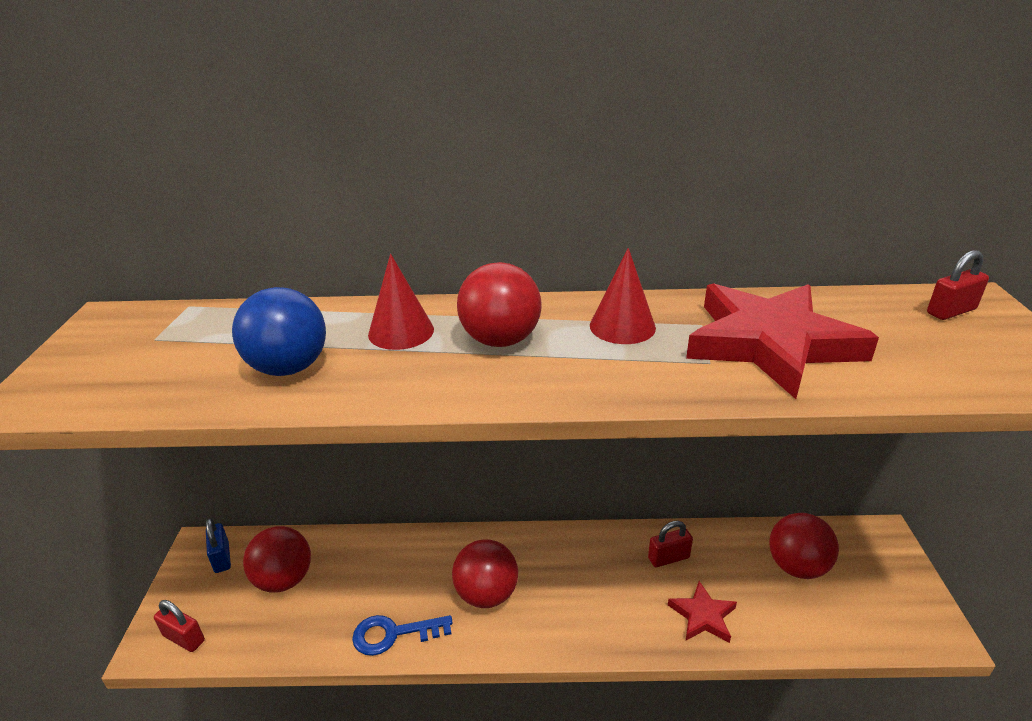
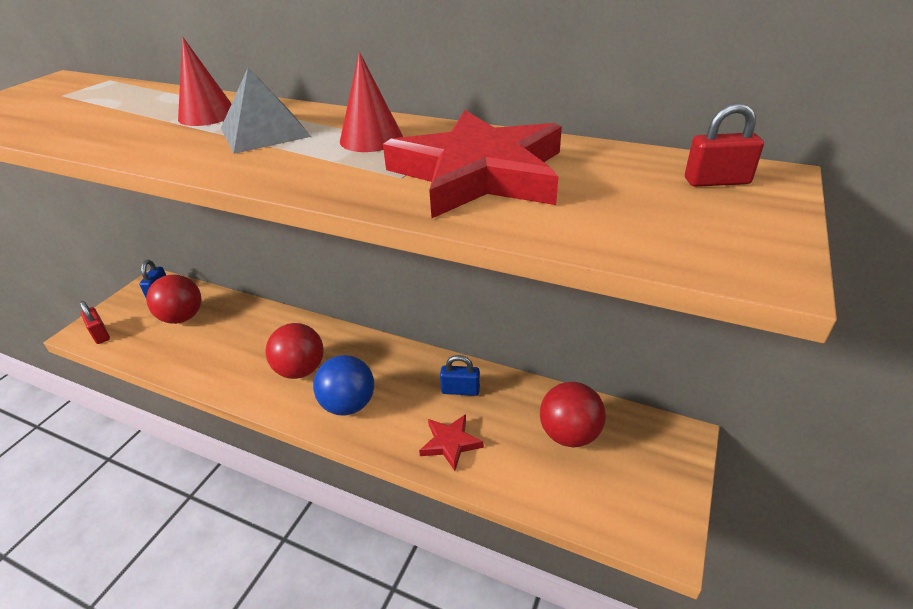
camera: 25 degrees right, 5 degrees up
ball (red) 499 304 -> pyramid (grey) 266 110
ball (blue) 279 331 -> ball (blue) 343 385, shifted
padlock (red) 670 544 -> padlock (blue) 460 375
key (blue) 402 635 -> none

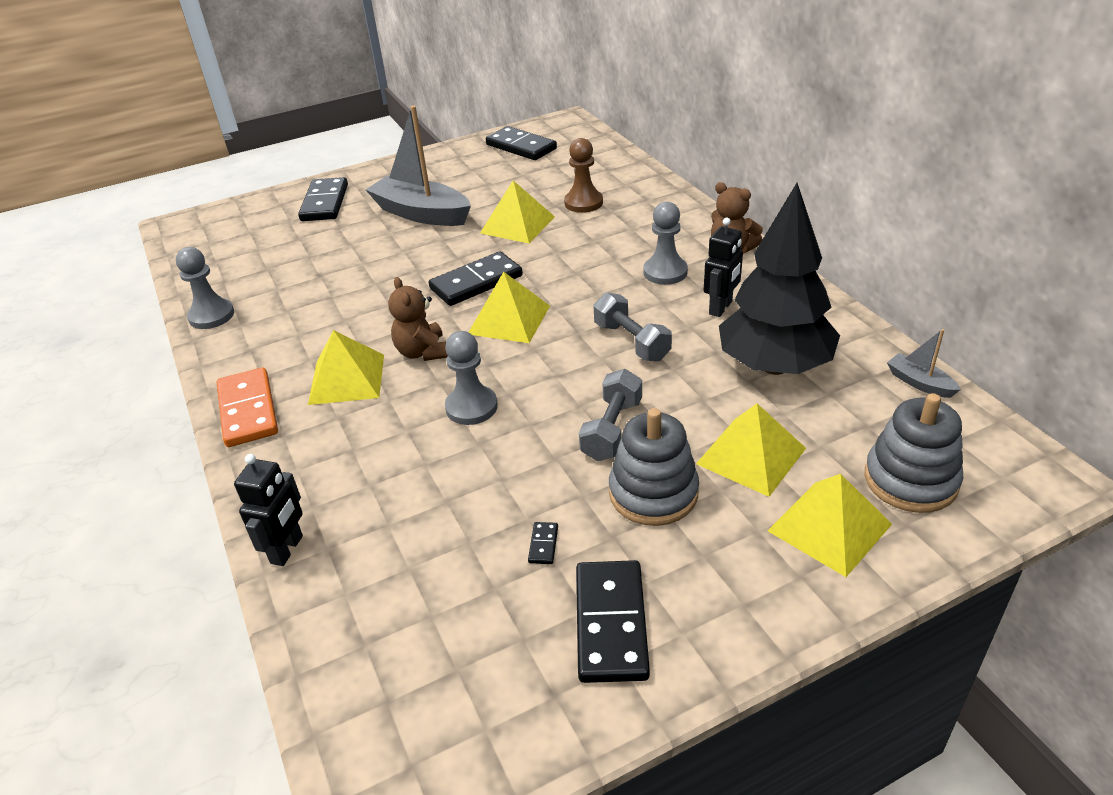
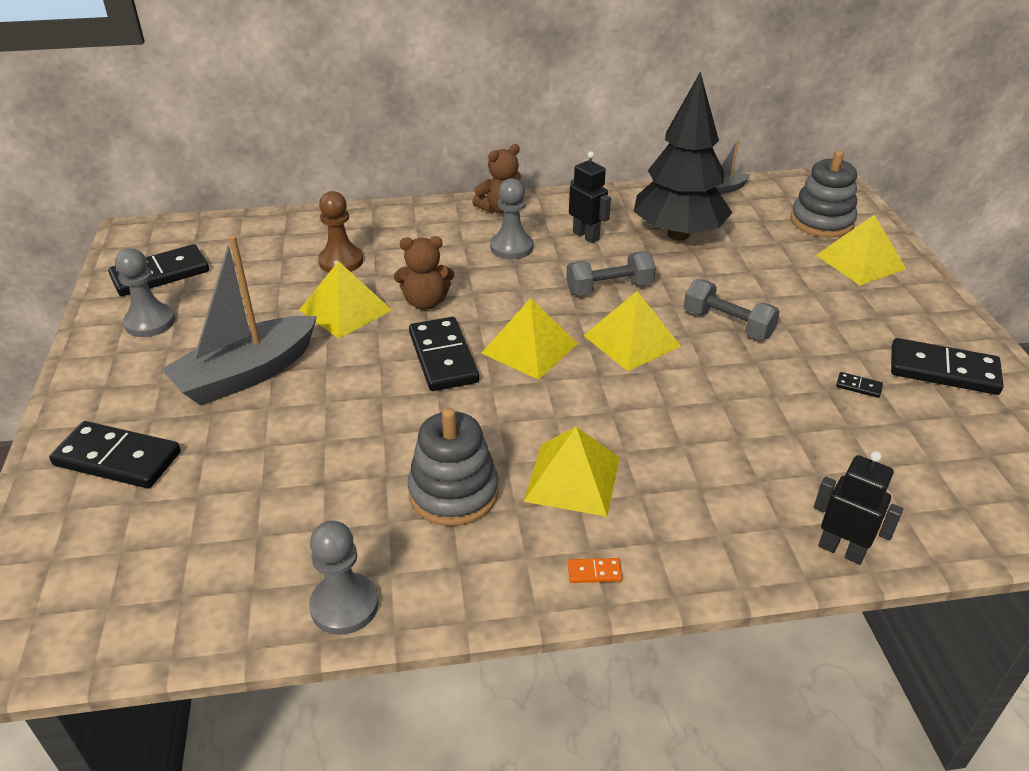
camera: 75 degrees left, 0 degrees up
pawn (grey) 471 378 -> pawn (grey) 145 292, shifted
teddy bear (brown) 418 319 -> teddy bear (brown) 424 273, shifted
stacking toy (grey) 654 467 -> stacking toy (grey) 453 467, shifted
domino (orange) 247 407 -> domino (orange) 595 570, x0.41
pyramid (yellow) 751 450 -> pyramid (yellow) 632 331, shifted

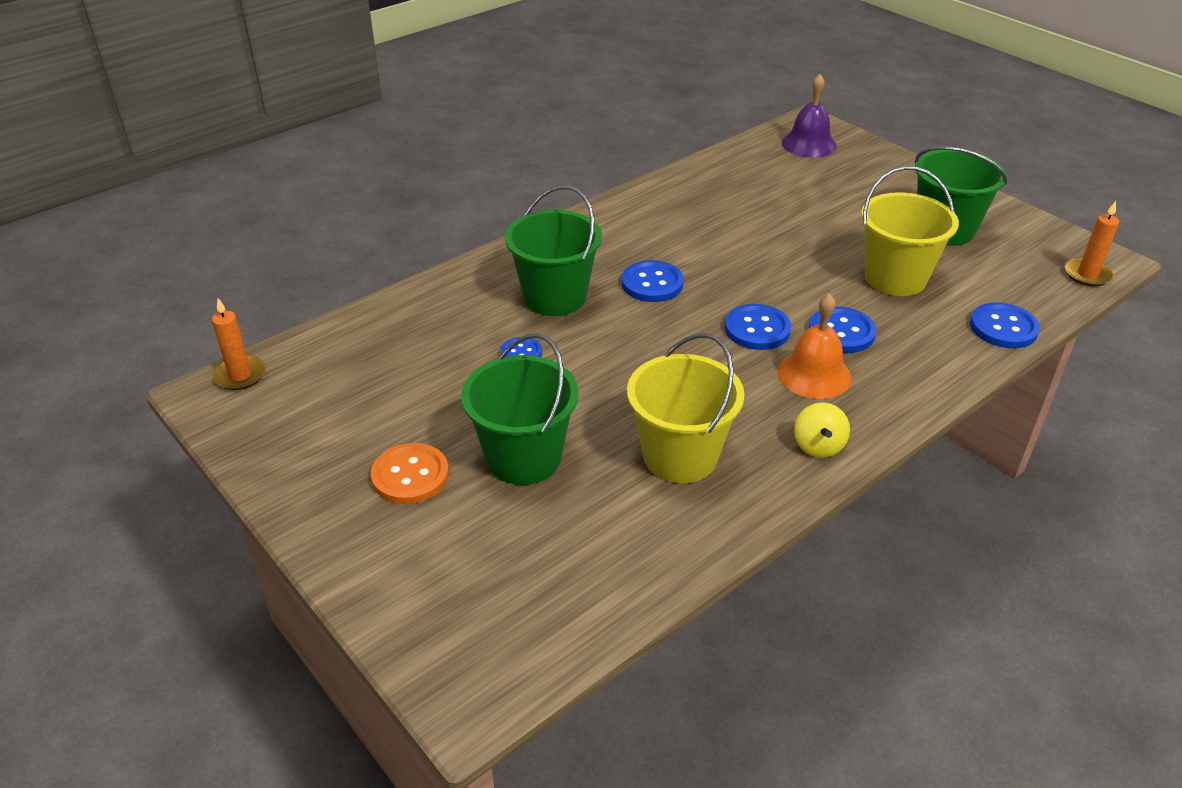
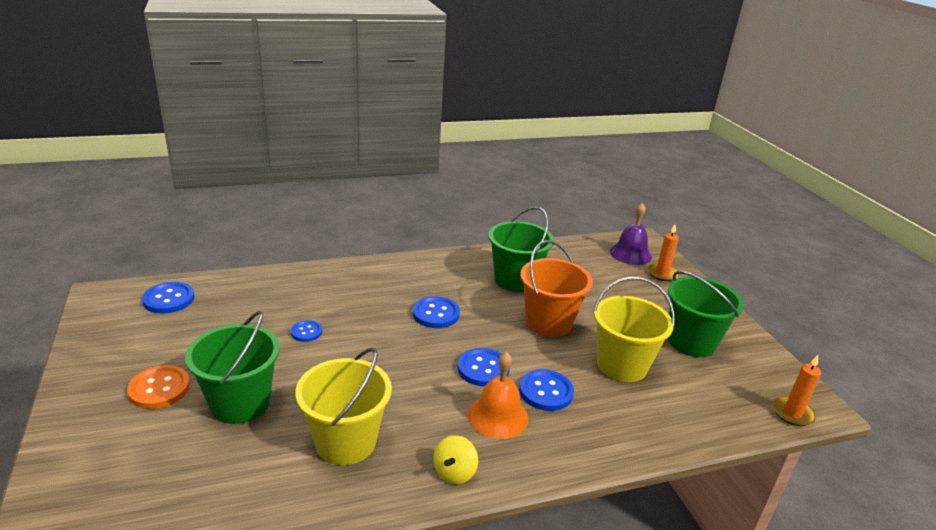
camera: 20 degrees right, 10 degrees down
button (blue) 1005 325 -> button (blue) 168 297, shifted
bucket (green) 553 251 -> bucket (green) 521 249, shifted
none -> bucket (orange) 556 288
candle (orange) 239 344 -> candle (orange) 663 253, shifted

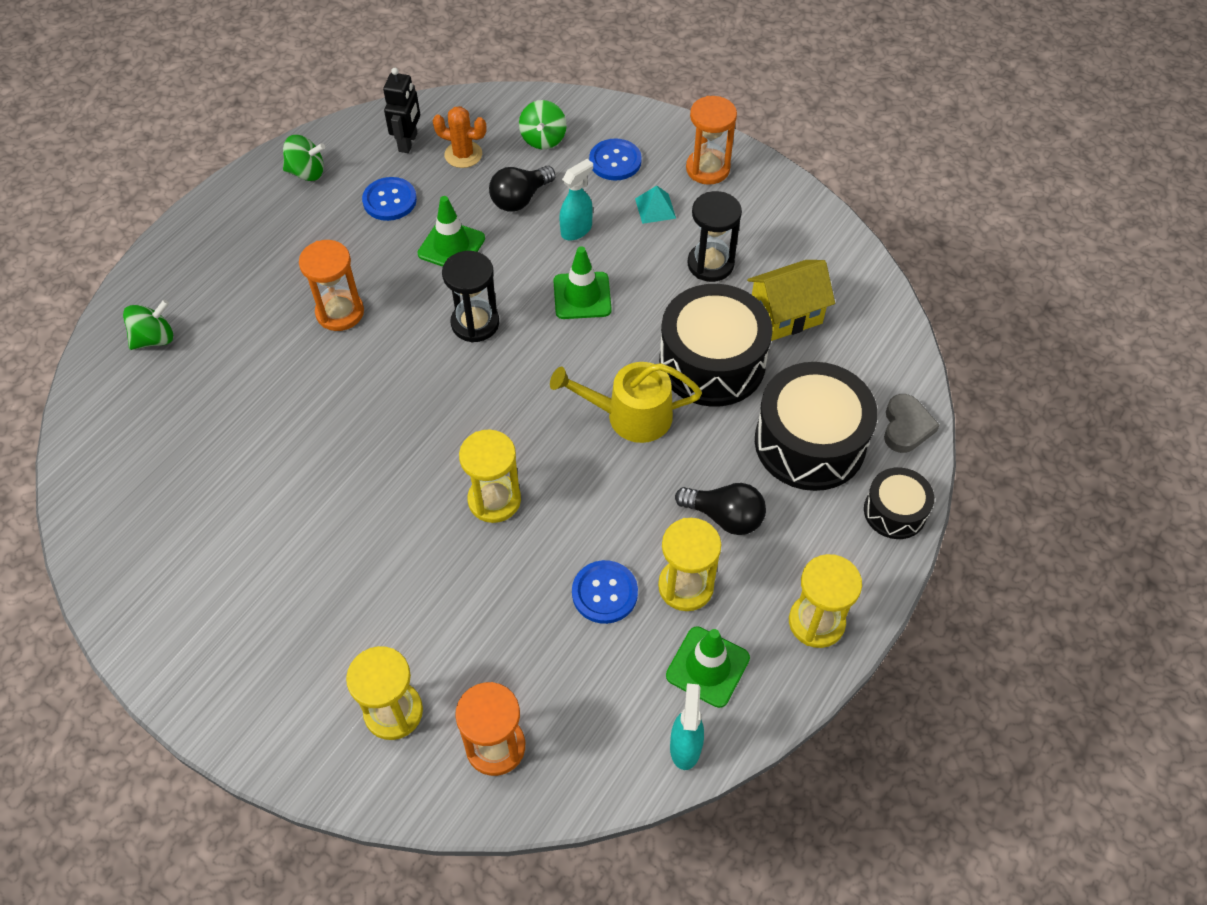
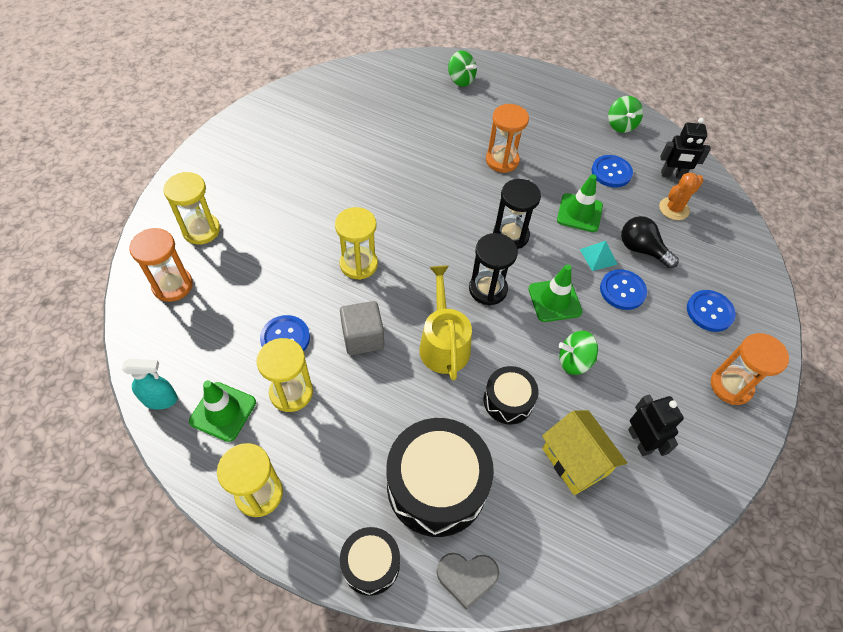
camera: 80 degrees right, 0 degrees up
none -> cube (grey) 362 328
hourglass (black) 715 236 -> hourglass (black) 493 269, shifted
drum (black) 716 345 -> drum (black) 511 395, x0.54
spinning top (green) 543 124 -> spinning top (green) 578 353, shifted
pyramid (turquoise) 655 205 -> pyramid (turquoise) 599 256, shifted
spray bottle (turquoise) 576 199 -> button (blue) 623 289
none -> robot (black) 656 425
cactus (orange) 459 137 -> cactus (orange) 681 196, 45 degrees clockwise
light bulb (black) 720 509 -> none

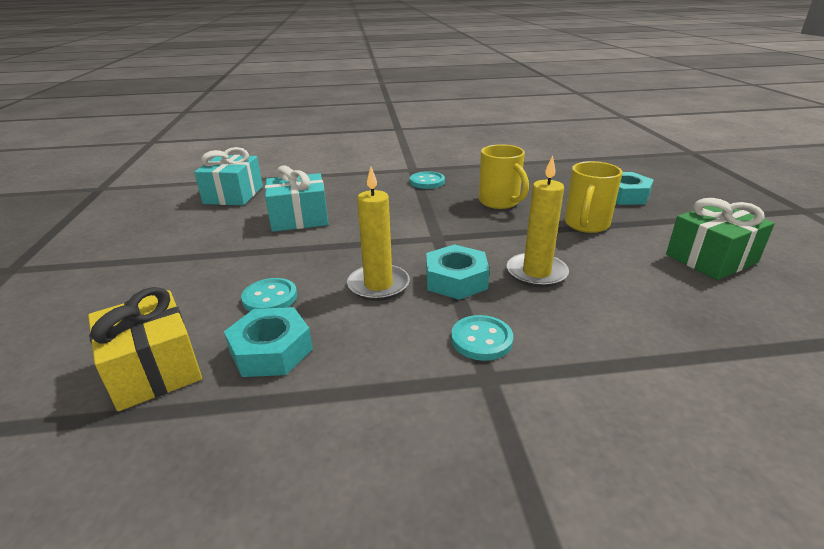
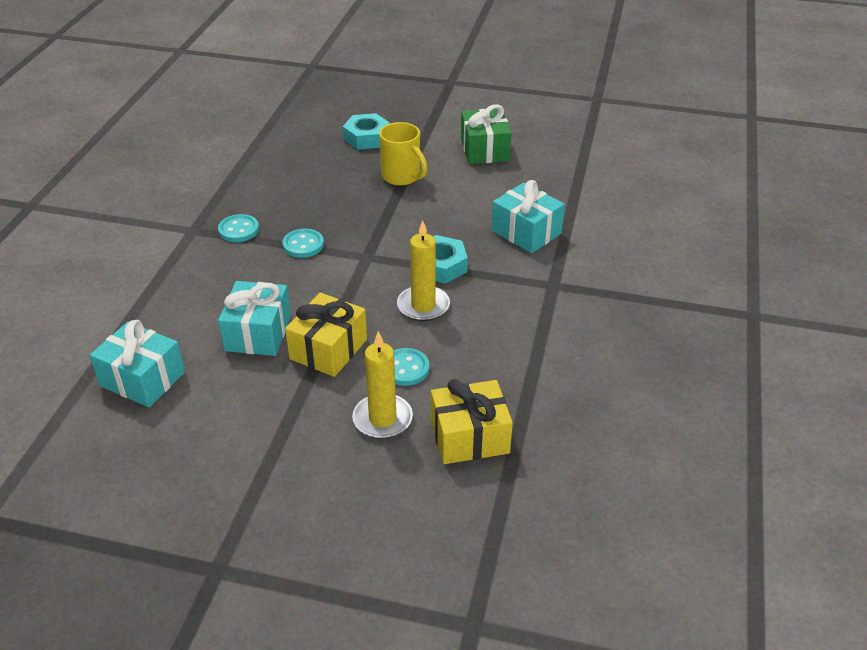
camera: 70 degrees left, 10 degrees up
button (turquoise) 482 338 -> button (turquoise) 303 243, shifted
none -> gift (yellow) 326 334
candle (yellow) 538 221 -> candle (yellow) 382 385, shifted
none -> gift (turquoise) 528 216
nut (turquoise) 268 342 -> none
mug (yellow) 504 176 -> none

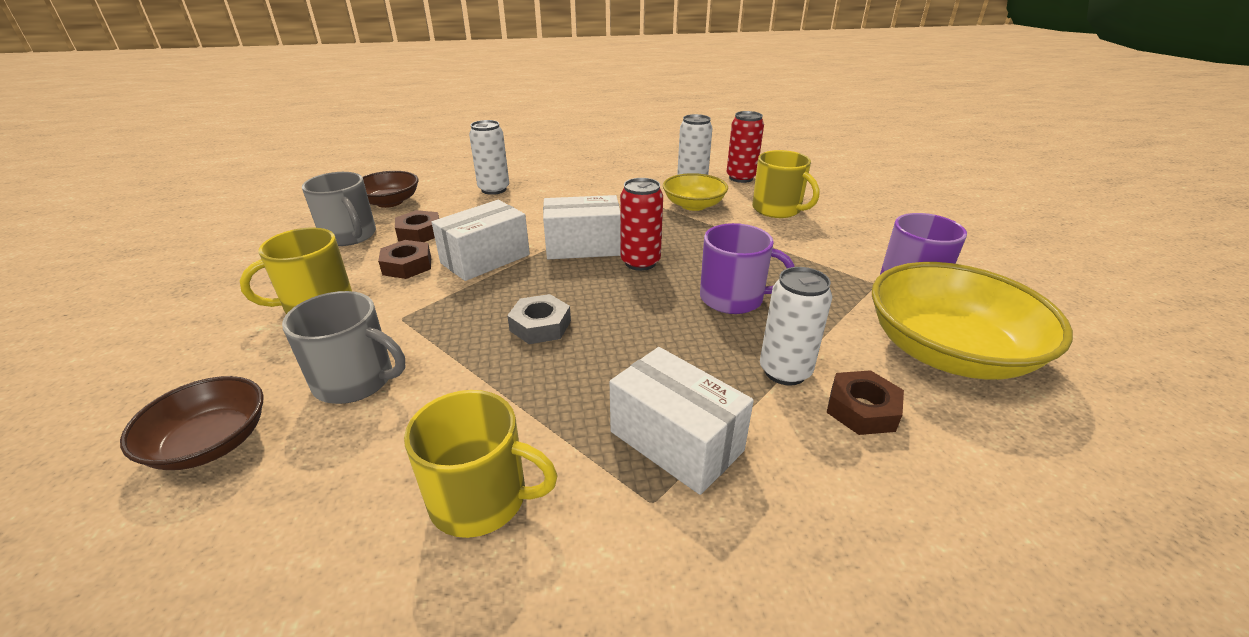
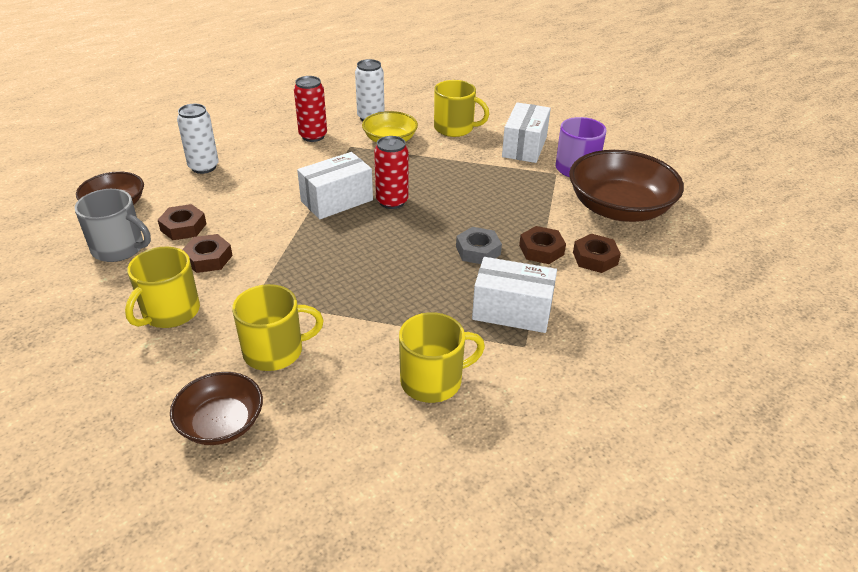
camera: 30 degrees left, 5 degrees up
mug (grey) 344 347 -> mug (yellow) 278 327
can (red) 745 147 -> can (red) 310 109, shifted
nut (grey) 539 319 -> nut (grey) 479 245, shifted
box (white) 481 240 -> box (white) 526 132, shifted
can (white) 796 326 -> nut (brown) 542 245
bowl (yellow) 972 321 -> bowl (brown) 626 186
mug (purple) 747 268 -> none

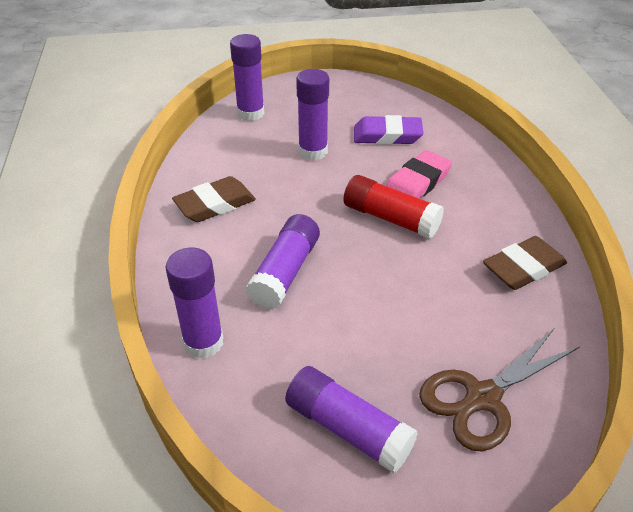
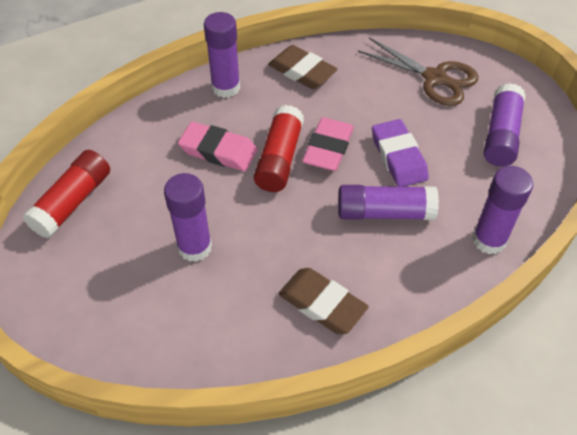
camera: 110 degrees left, 10 degrees up
none -> glue stick (red) 66 194
glue stick (purple) 247 77 -> glue stick (purple) 222 55, shifted
none -> eraser (pink) 328 144
eraser (purple) 389 130 -> eraser (purple) 400 153, shifted

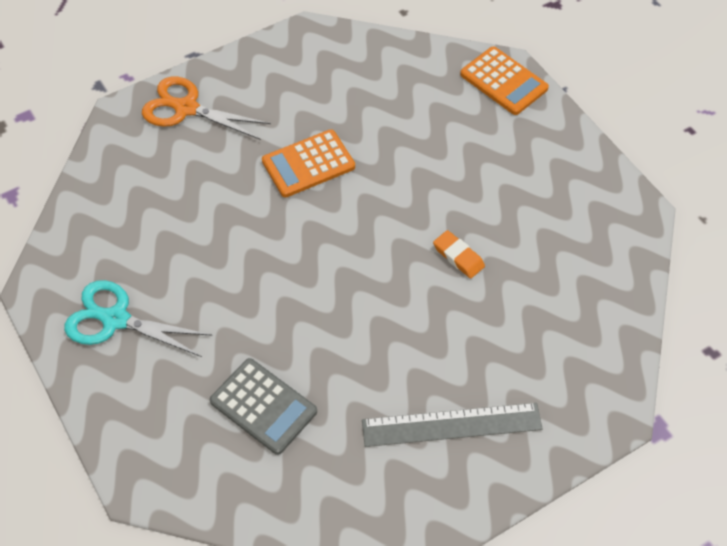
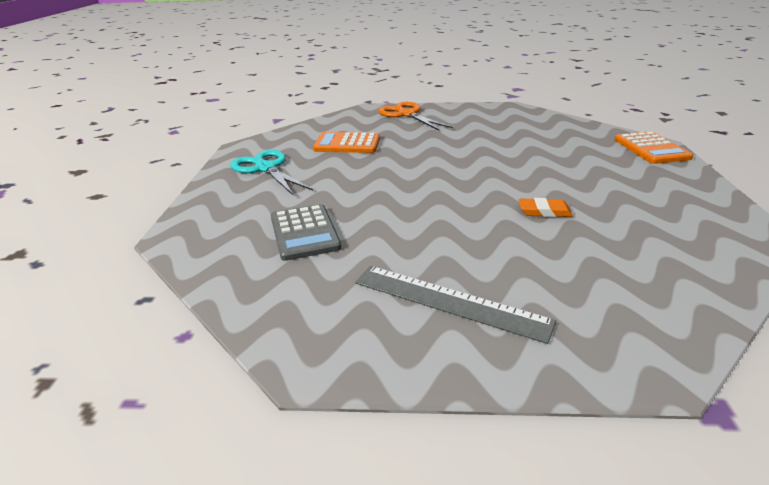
camera: 35 degrees right, 25 degrees down
calculator (orange) 308 163 -> calculator (orange) 346 142, shifted
eraser (orange) 459 254 -> eraser (orange) 545 207, 75 degrees counterclockwise

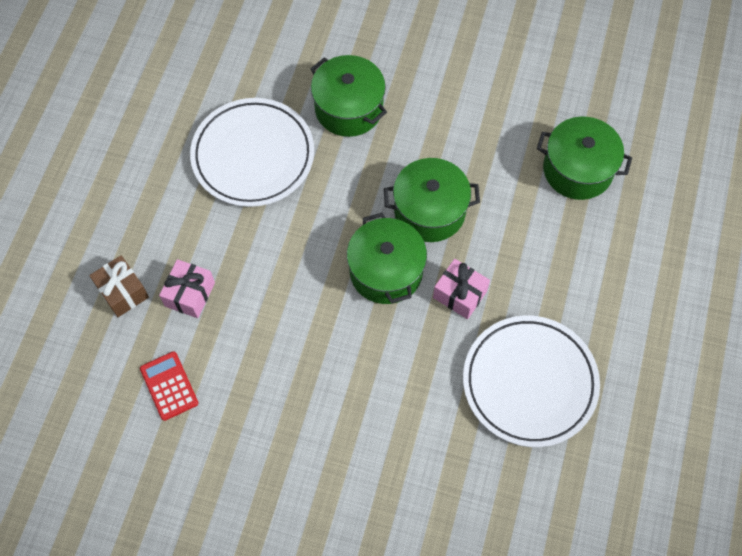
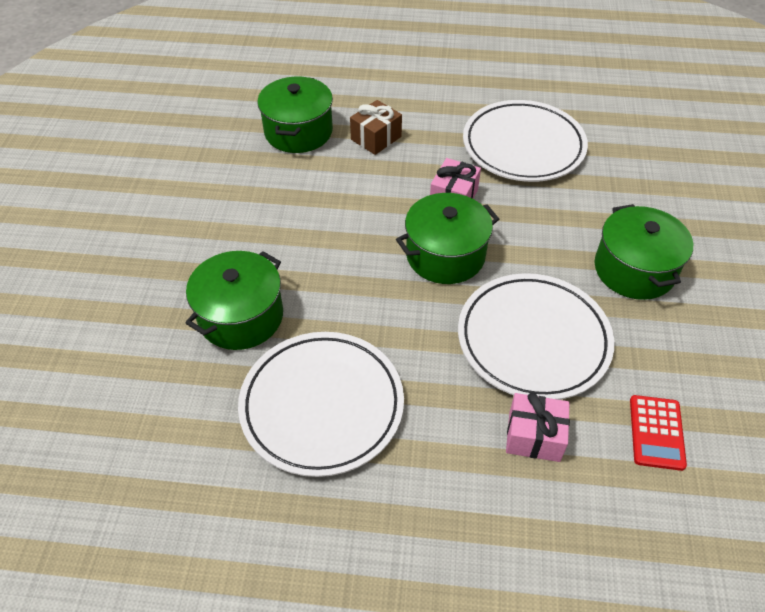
camera: 100 degrees left, 15 degrees down
gift (brown) 119 286 -> gift (brown) 376 127, shifted
none -> plate (white) 536 336
pot (green) 432 200 -> pot (green) 644 252, shifted
calculator (red) 169 386 -> calculator (red) 658 433, 45 degrees counterclockwise

